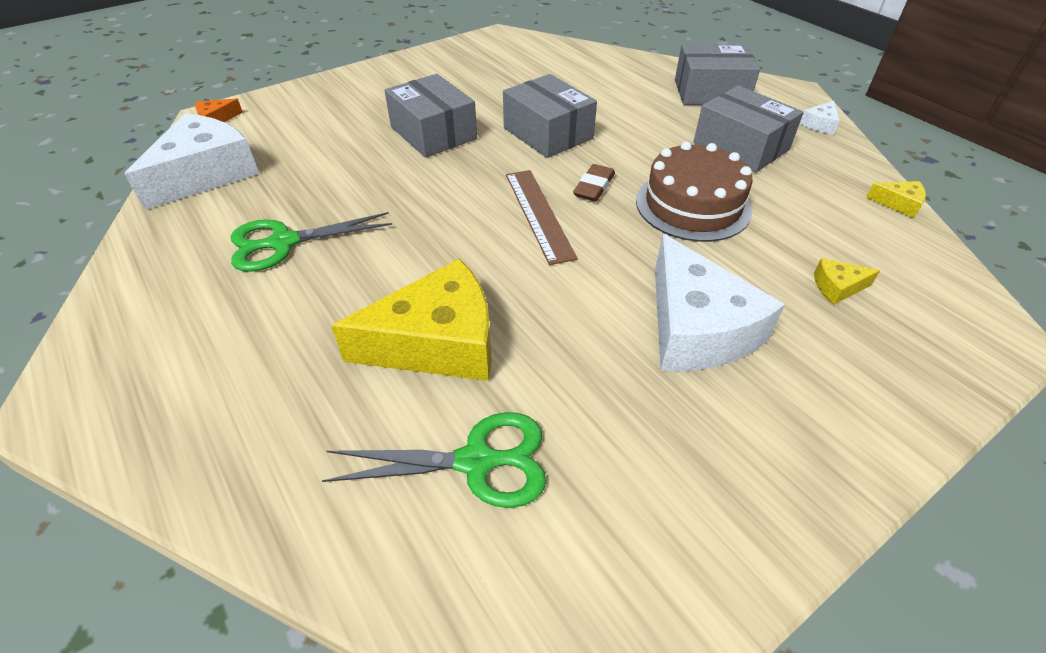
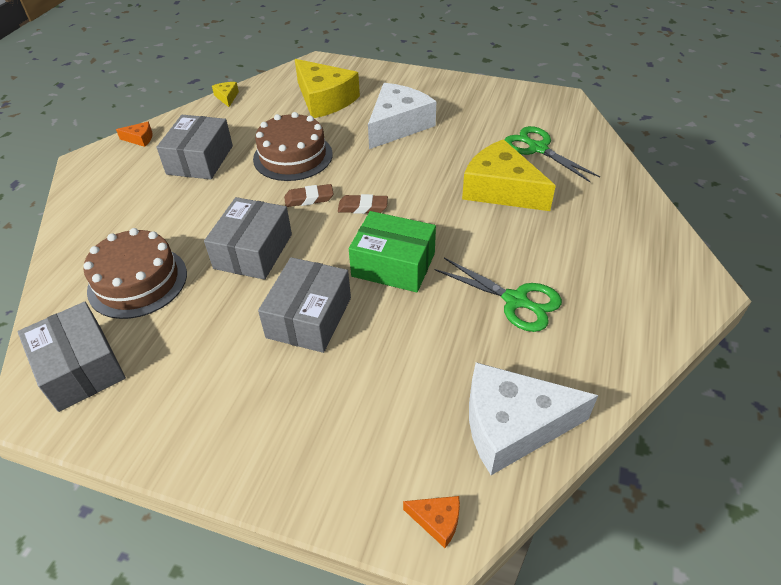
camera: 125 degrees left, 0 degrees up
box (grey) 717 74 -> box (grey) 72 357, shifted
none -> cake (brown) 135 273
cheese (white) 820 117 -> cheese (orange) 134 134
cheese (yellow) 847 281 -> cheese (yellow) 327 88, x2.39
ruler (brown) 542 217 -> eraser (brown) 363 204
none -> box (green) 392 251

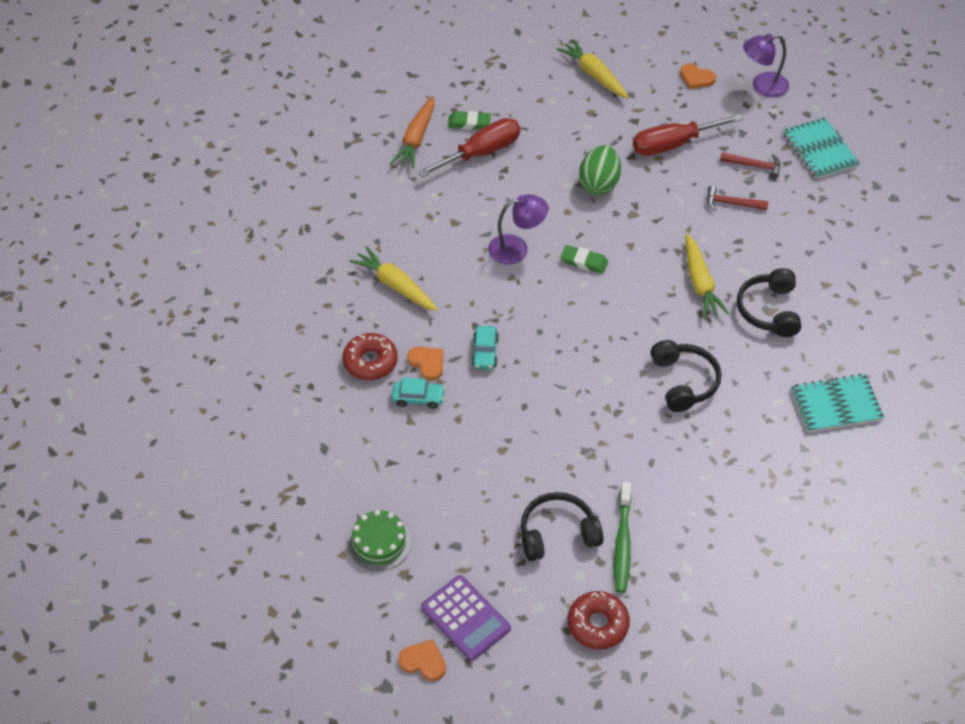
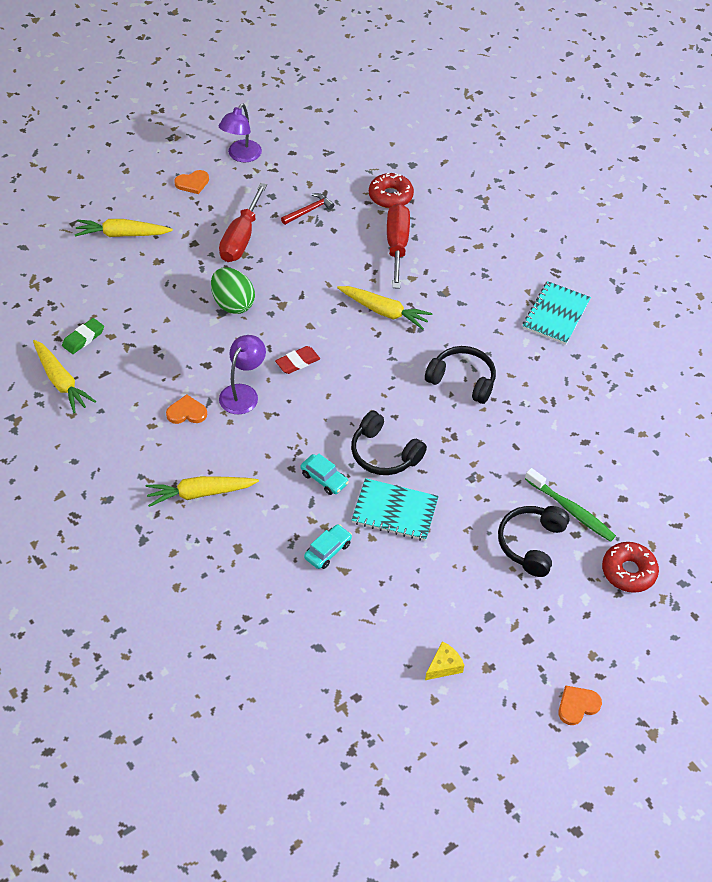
camera: 55 degrees left, 0 degrees up
carrot (orange) 413 132 -> carrot (yellow) 64 376
heart (orange) 425 363 -> heart (orange) 186 409, shifted
eraser (green) 584 259 -> eraser (red) 297 360
headphones (black) 769 302 -> headphones (black) 389 443, shifted
notebook (turquoise) 821 148 -> notebook (turquoise) 395 509, shifted
donut (red) 370 356 -> donut (red) 391 190, shifted
screwdriver (red) 468 147 -> screwdriver (red) 398 246, shifted
cake (green) 380 540 -> cheese (yellow) 444 660
calculator (purple) 466 618 -> none
hammer (red) 737 198 -> none

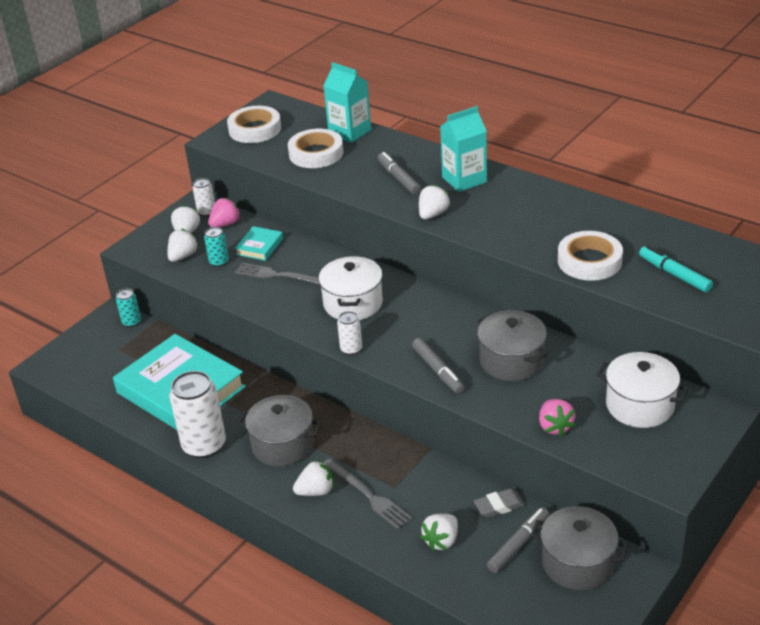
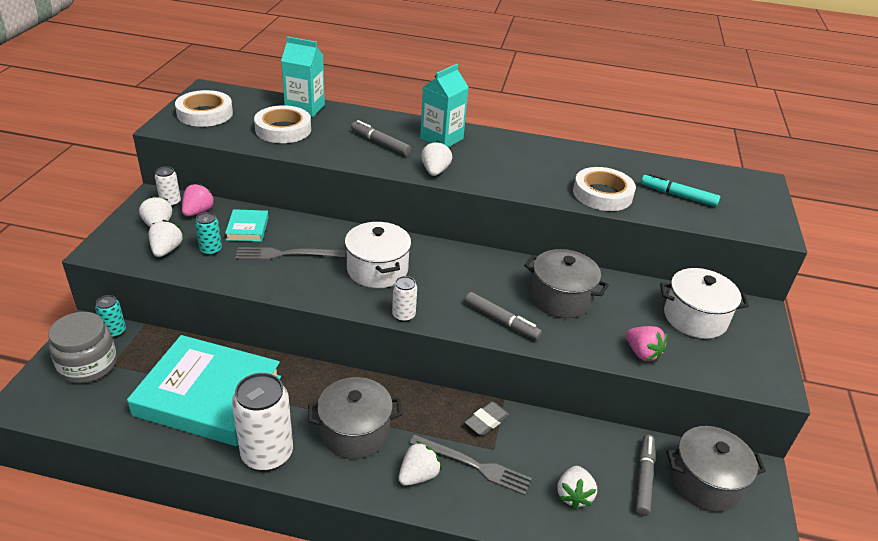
camera: 30 degrees left, 0 degrees up
none -> jar (grey) 82 348
eraser (grey) 499 503 -> eraser (grey) 487 419, shifted

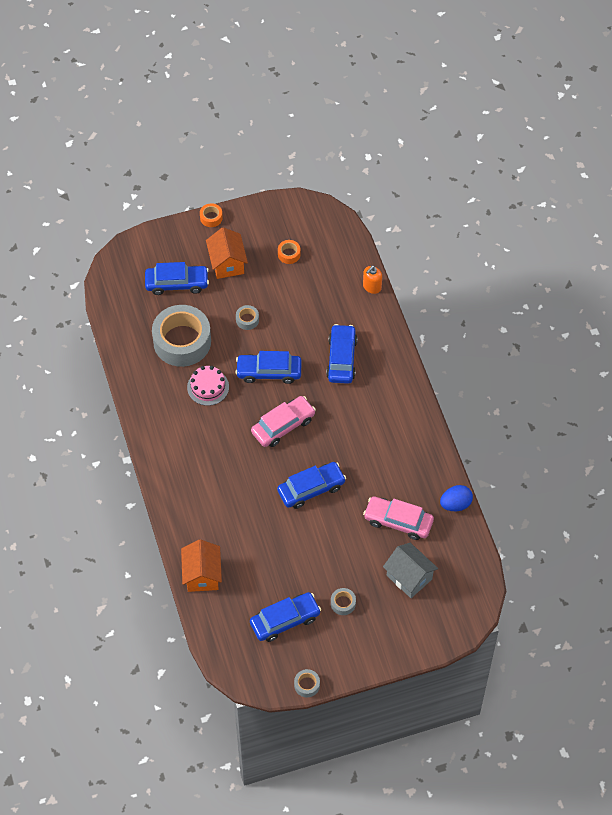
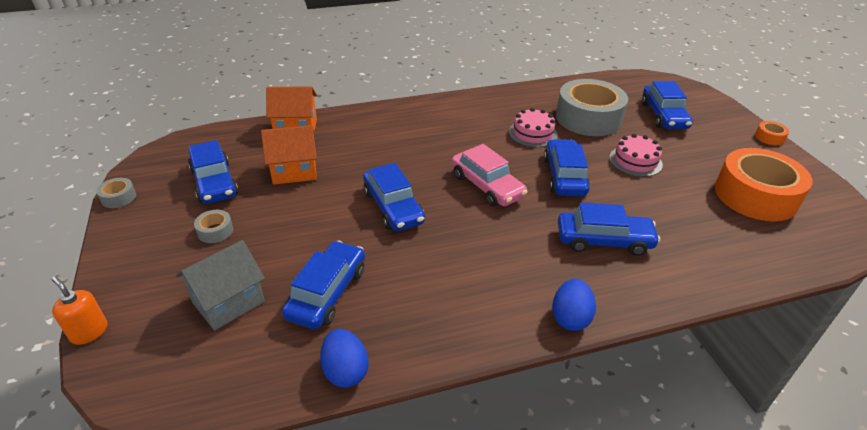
camera: 90 degrees right, 20 degrees down
soap dispenser (orange) 372 280 -> soap dispenser (orange) 79 310, shifted
house (orange) 227 253 -> house (orange) 289 155, shifted
car (pink) 398 518 -> car (blue) 323 284
none -> egg (blue) 574 305
tape (grey) 247 317 -> cake (pink) 636 155
tape (orange) 289 252 -> tape (orange) 764 184, x2.47

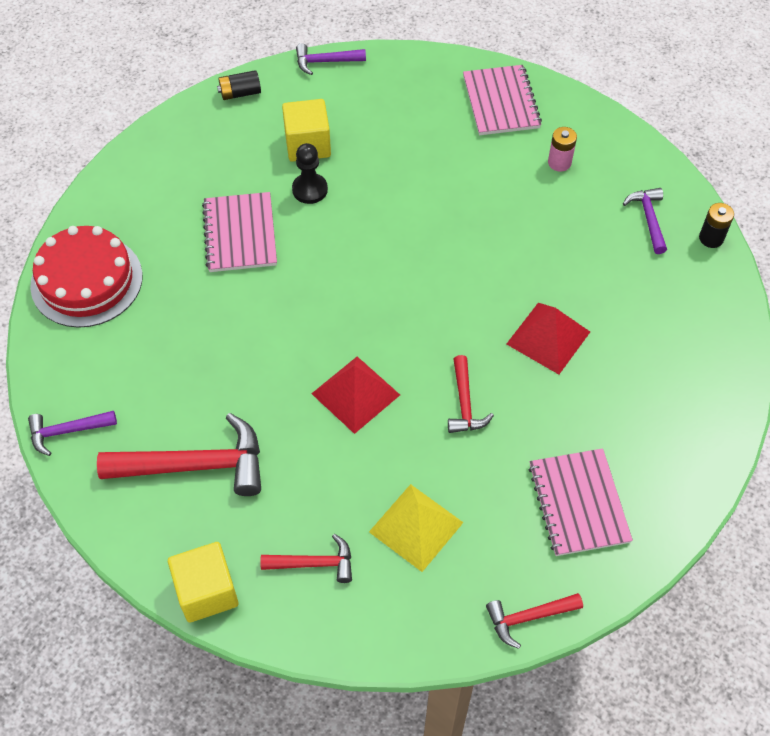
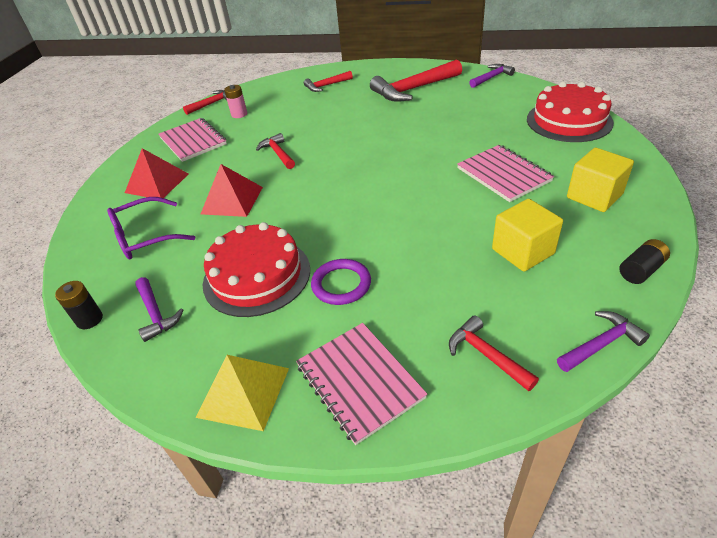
camera: 160 degrees right, 15 degrees down
none -> glasses (purple) 151 228
pyramid (red) 355 395 -> pyramid (red) 156 173, shifted
pyramid (yellow) 416 528 -> pyramid (yellow) 242 393, shifted
none -> cake (red) 256 269
battery (pink) 562 149 -> battery (pink) 235 101, shifted
none -> ring (purple) 341 282
none -> hammer (red) 494 353
cube (yellow) 203 582 -> cube (yellow) 600 180, shifted
pawn (black) 310 173 -> none

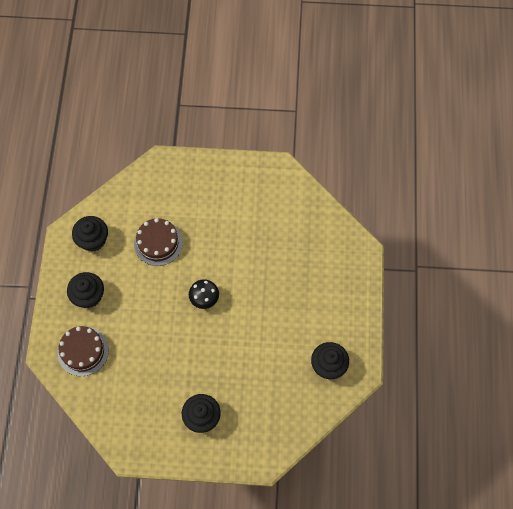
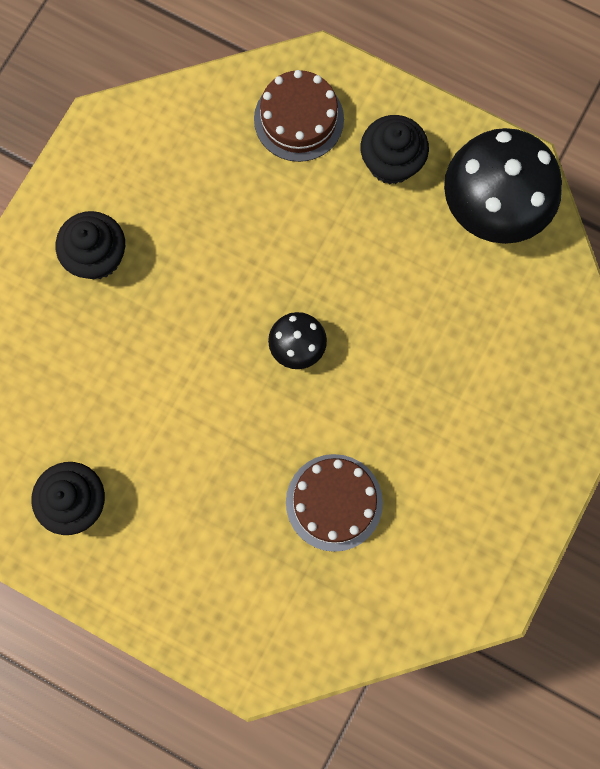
camera: 115 degrees right, 10 degrees up
cake (brown) 158 242 -> cake (brown) 334 503, shifted
cupcake (black) 90 234 -> mushroom (black) 503 186

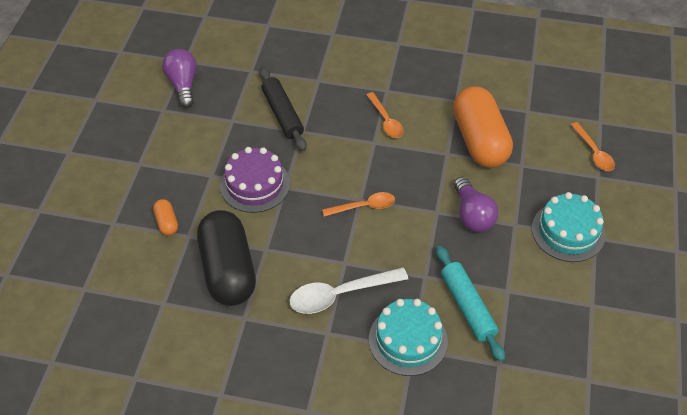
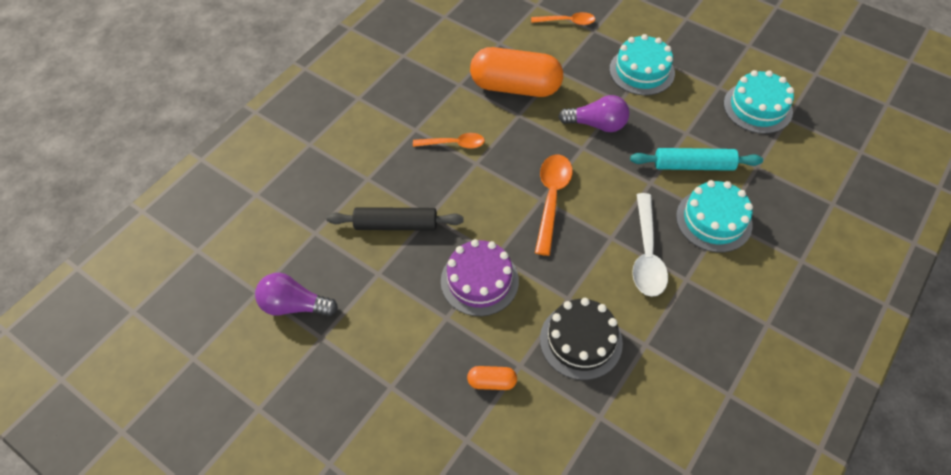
camera: 65 degrees left, 5 degrees up
spoon (orange) 358 204 -> spoon (orange) 554 205, x1.55
capsule (black) 226 258 -> cake (black) 581 339
none -> cake (turquoise) 759 102

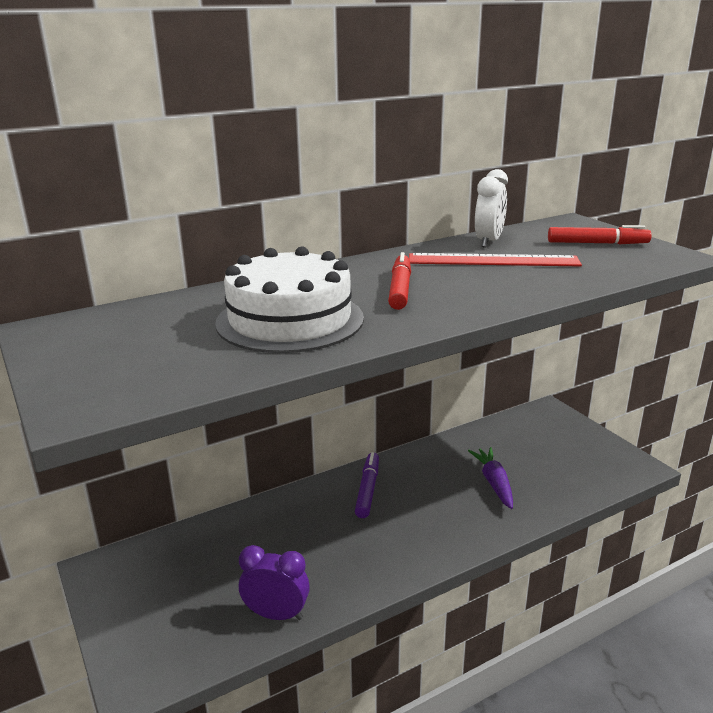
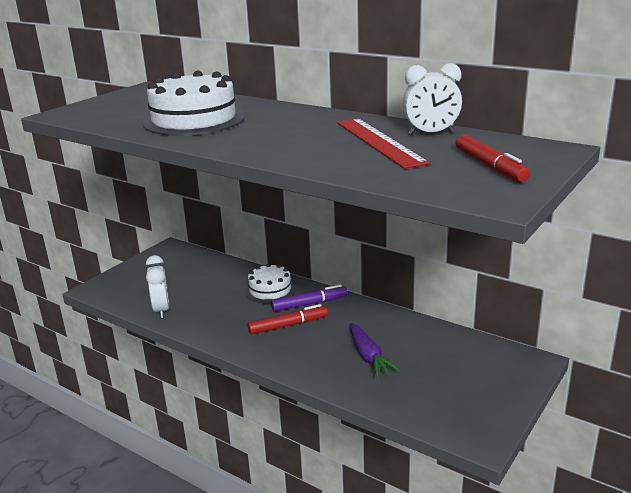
camera: 65 degrees right, 0 degrees up
clock (purple) 274 582 -> clock (white) 157 287
none -> cake (white) 270 283
marker (red) 399 281 -> marker (red) 288 319, shifted
carrot (purple) 490 478 -> carrot (purple) 375 350, 105 degrees clockwise

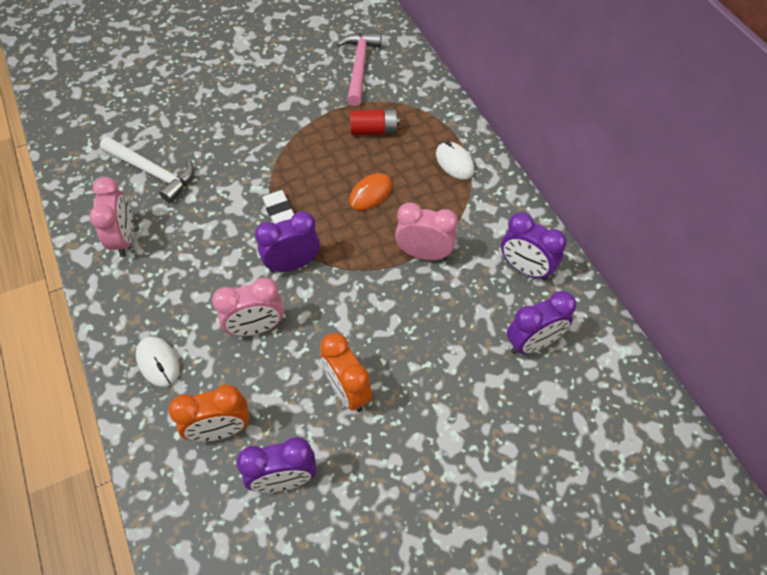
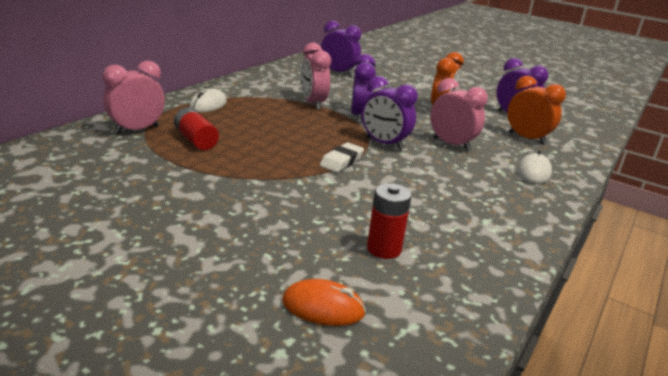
camera: 125 degrees left, 30 degrees down
clock (pink) 111 217 -> clock (pink) 133 97, shifted
mouse (orange) 370 191 -> mouse (orange) 324 302, shifted
clock (purple) 534 246 -> clock (purple) 363 88, shifted
hammer (white) 147 170 -> battery (red) 389 221
hammer (pink) 359 69 -> none

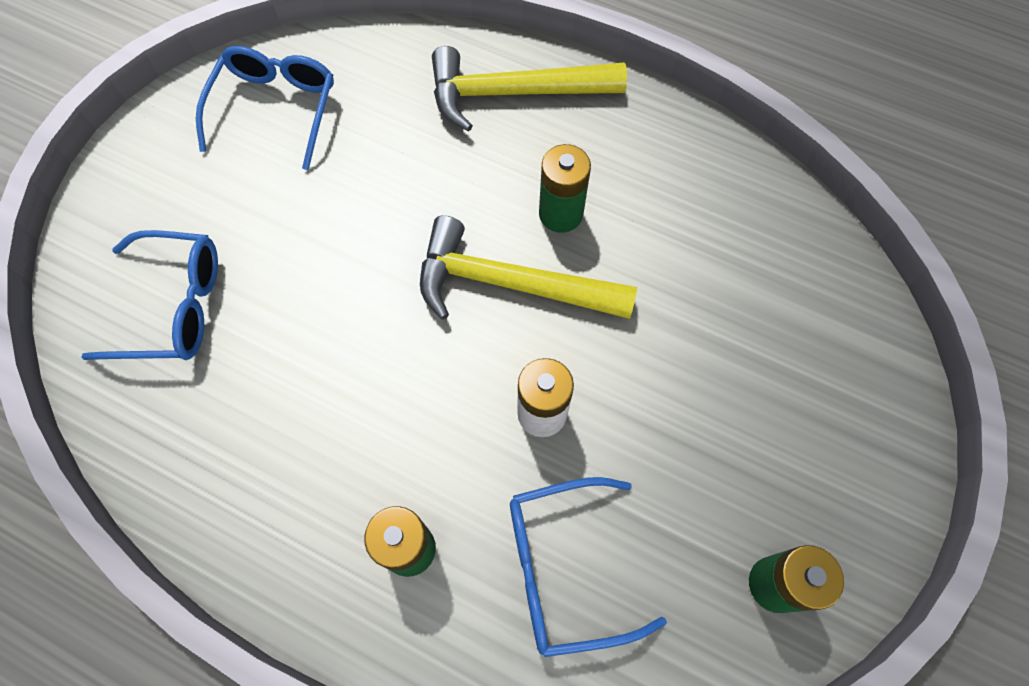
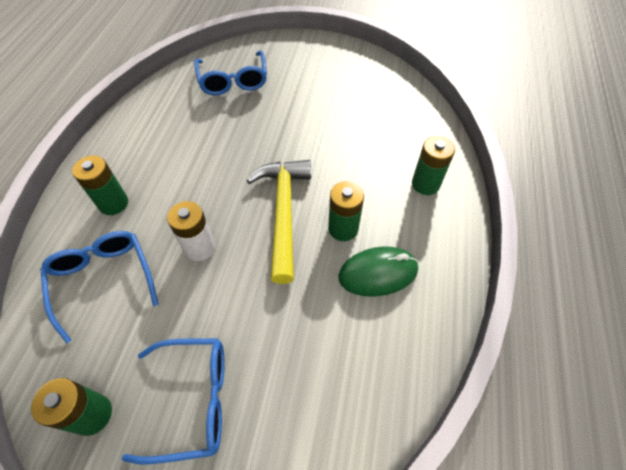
camera: 75 degrees right, 10 degrees down
glasses (blue) 265 108 -> glasses (blue) 173 401, shifted
none -> mouse (green) 378 272
hammer (yellow) 529 89 -> battery (green) 433 165

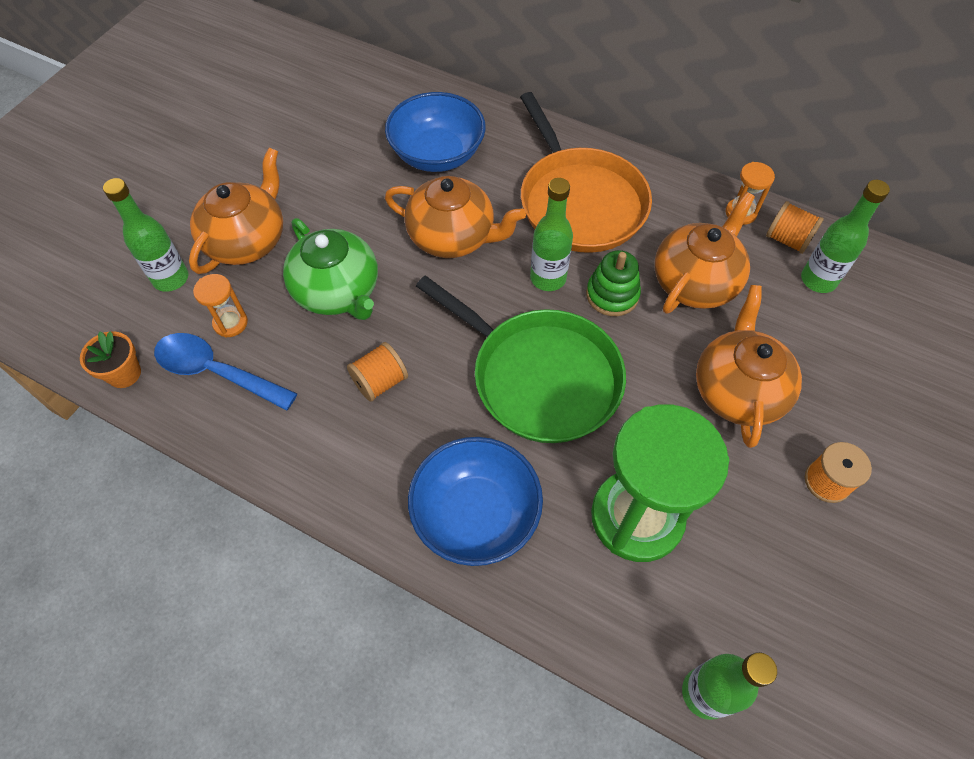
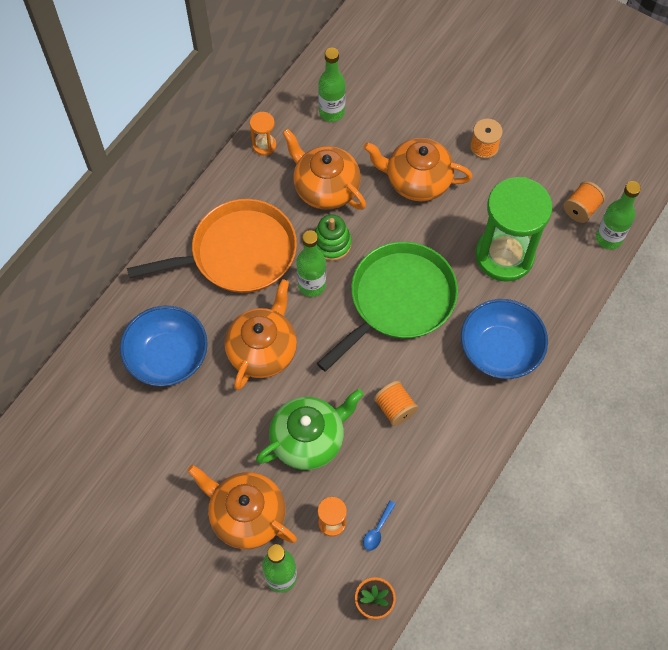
camera: 85 degrees left, 5 degrees up
spoon (blue) 226 372 -> spoon (blue) 379 526, x0.46
spool (orange) 795 227 -> spool (orange) 584 202, shifted

